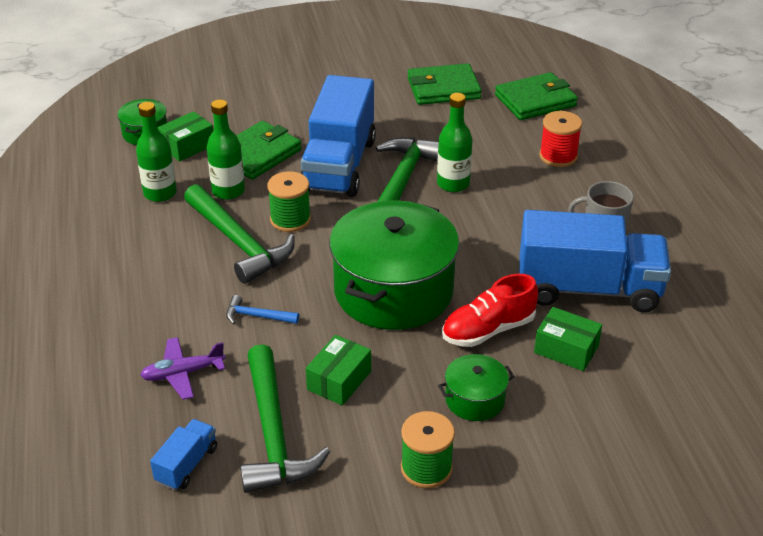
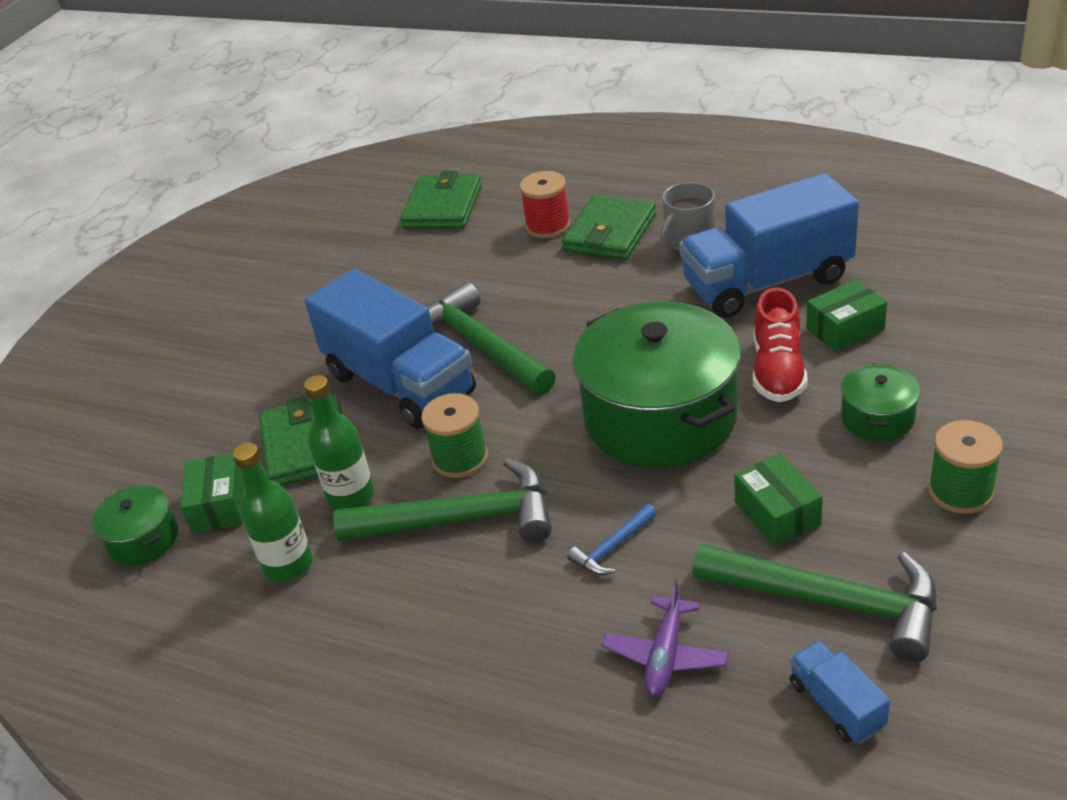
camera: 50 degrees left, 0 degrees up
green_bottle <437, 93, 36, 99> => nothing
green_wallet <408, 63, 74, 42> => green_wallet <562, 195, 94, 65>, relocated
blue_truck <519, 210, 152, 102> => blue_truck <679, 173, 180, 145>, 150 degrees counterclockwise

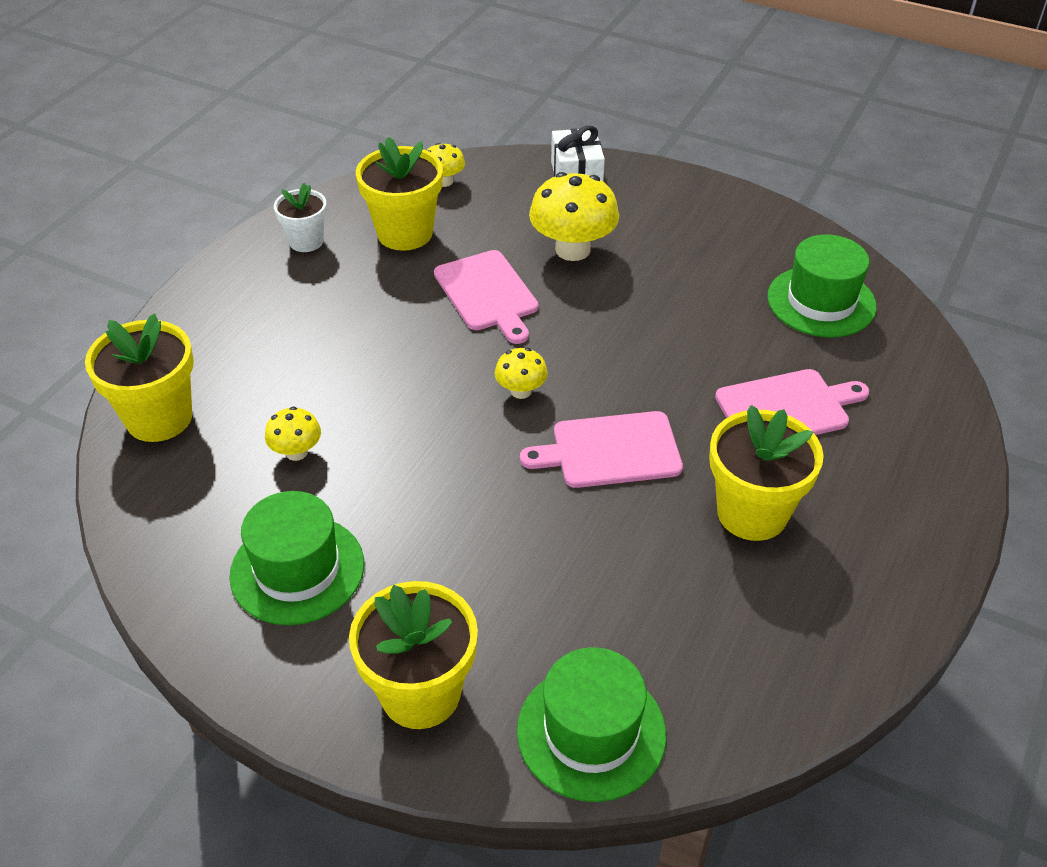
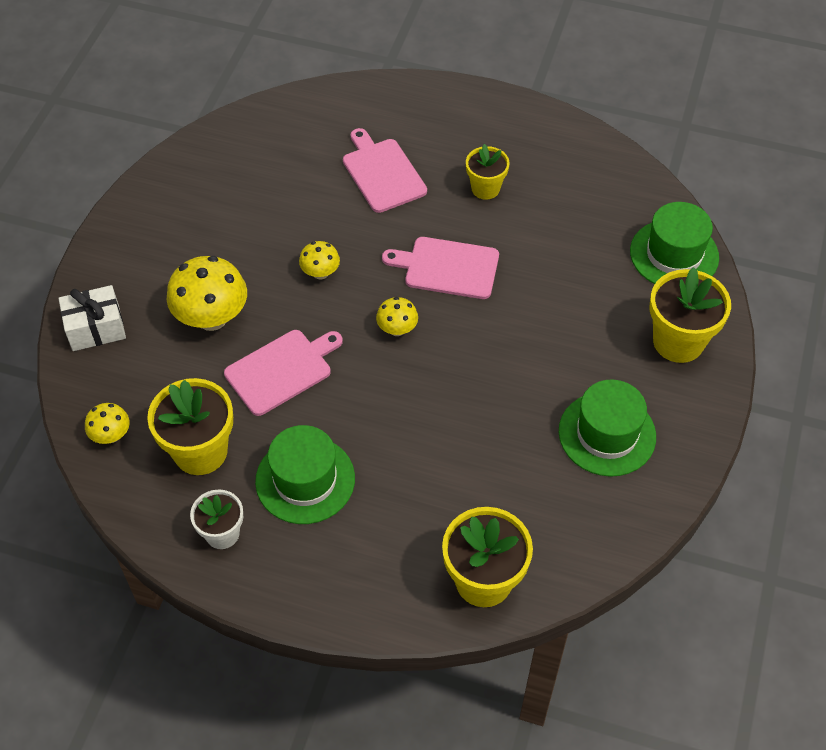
camera: 100 degrees left, 10 degrees up
yellow_mushroom <265, 407, 56, 54> => yellow_mushroom <299, 241, 41, 39>, relocated
green_hat <767, 234, 110, 103> => green_hat <255, 425, 100, 99>, relocated
pink_cutting_board <520, 411, 163, 77> => pink_cutting_board <382, 237, 117, 62>, 120 degrees clockwise
yellow_flower_pot <709, 405, 115, 136> => yellow_flower_pot <466, 144, 44, 56>, x0.61

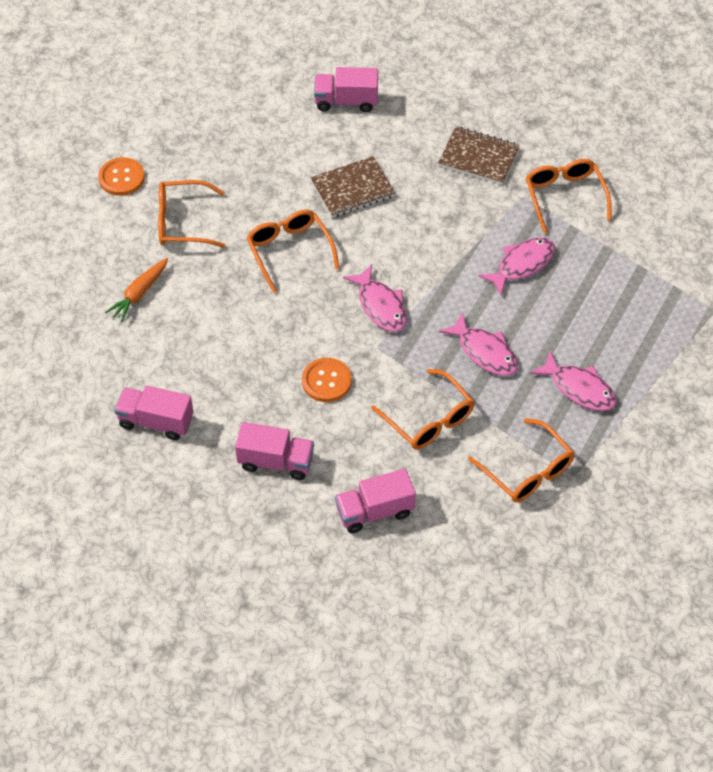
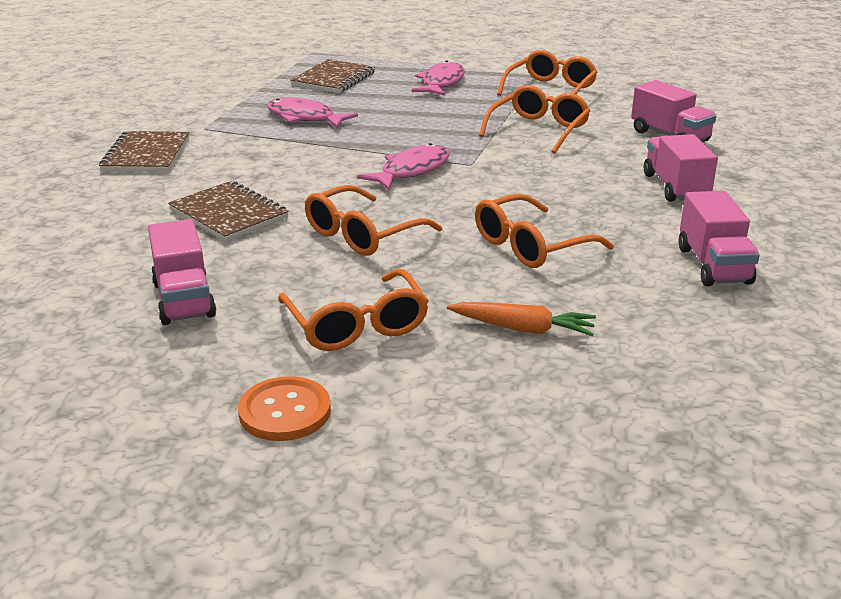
camera: 110 degrees left, 25 degrees down
orange_button <302, 358, 50, 44> => nothing
pink_fish <439, 312, 79, 64> => nothing
nothing => brown_notebook <290, 59, 85, 34>
pink_truck <314, 67, 64, 45> => pink_truck <148, 219, 68, 106>, relocated
orange_glasses <526, 159, 86, 75> => orange_glasses <475, 194, 139, 74>, relocated

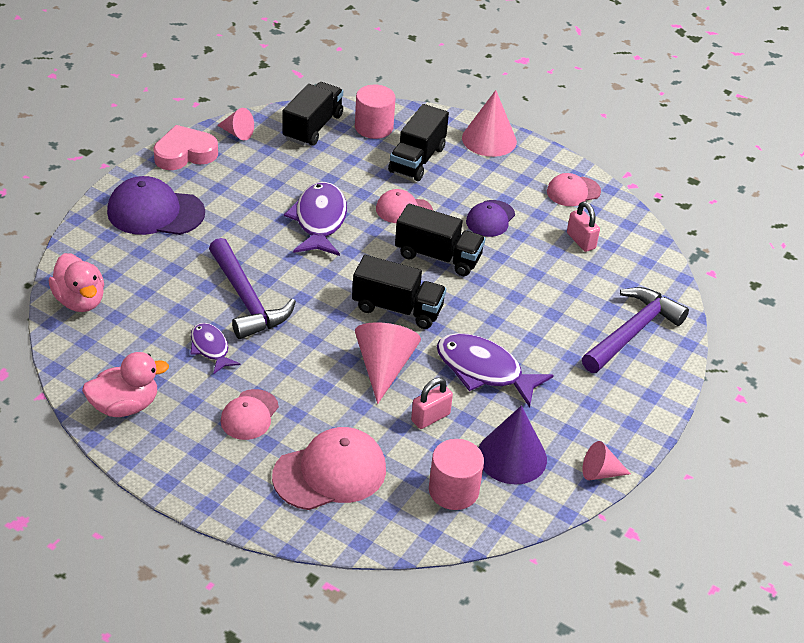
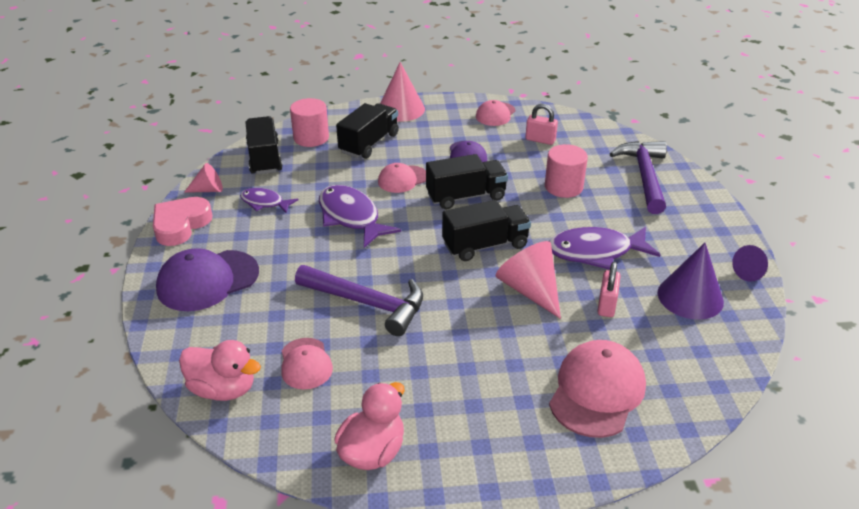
camera: 35 degrees left, 5 degrees down
purple_fish <190, 323, 51, 52> => purple_fish <240, 188, 58, 25>, relocated
pink_cap <220, 389, 59, 51> => pink_cap <281, 338, 52, 51>, relocated
pink_cylinder <429, 439, 55, 71> => pink_cylinder <545, 144, 43, 54>, relocated
pink_cone <582, 441, 49, 39> => purple_cone <732, 245, 36, 37>
black_truck <388, 104, 61, 77> => black_truck <336, 103, 63, 56>, 135 degrees counterclockwise

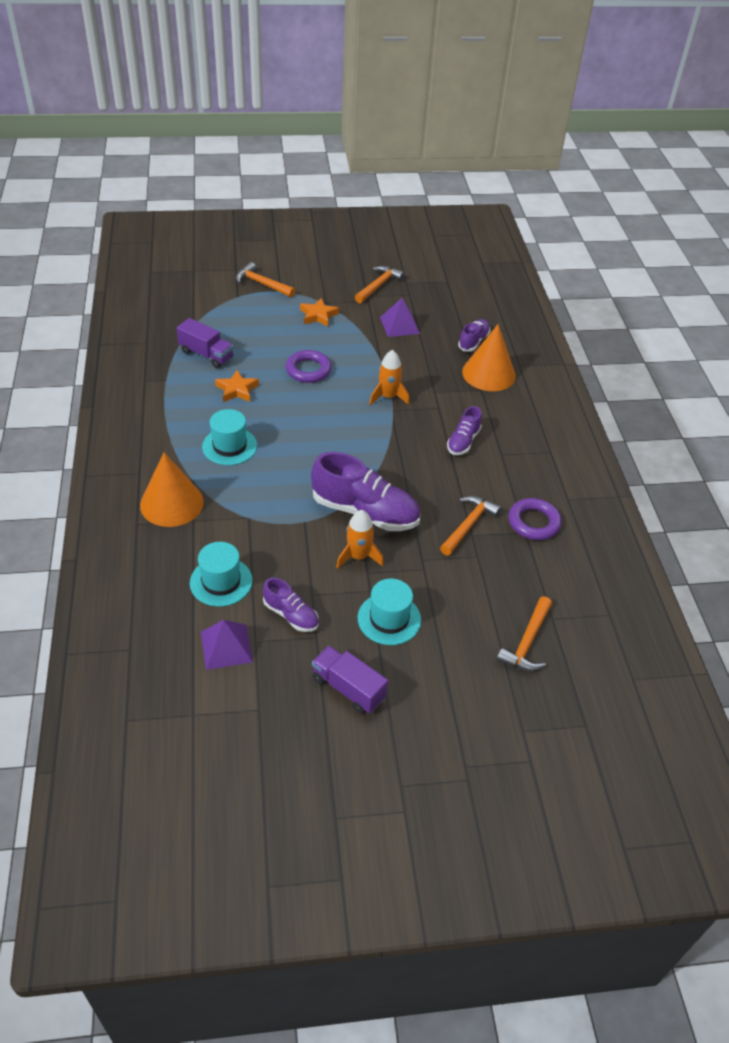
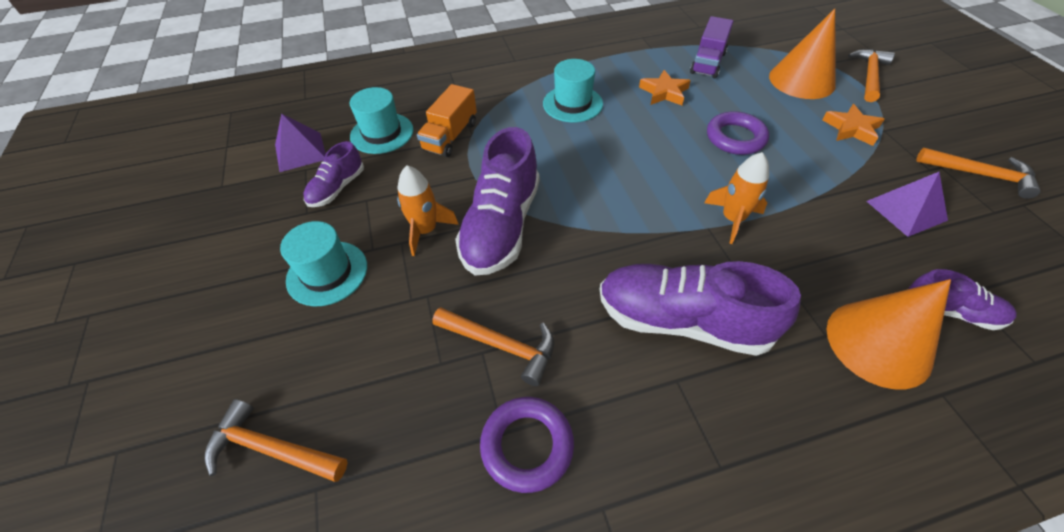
camera: 85 degrees right, 5 degrees up
purple_truck <312, 646, 76, 68> => nothing
nothing => orange_truck <417, 84, 60, 73>
orange_cone <140, 452, 64, 75> => orange_cone <769, 9, 67, 90>, relocated
purple_shoe <447, 406, 35, 49> => purple_shoe <599, 261, 202, 95>, x1.88

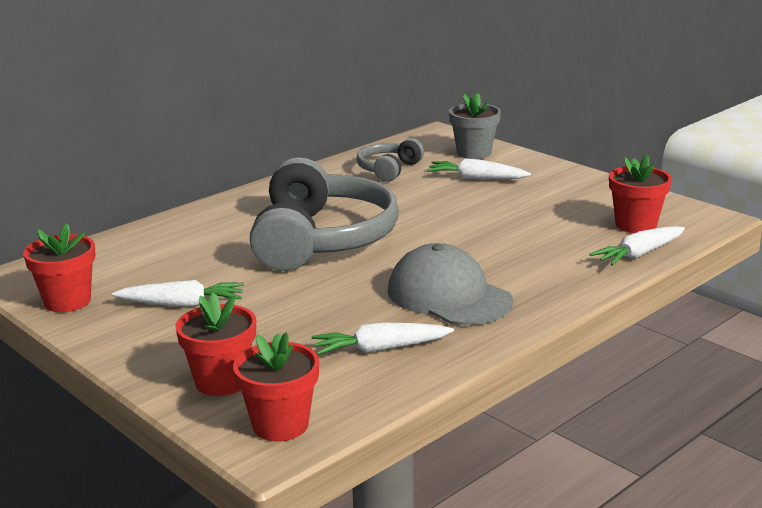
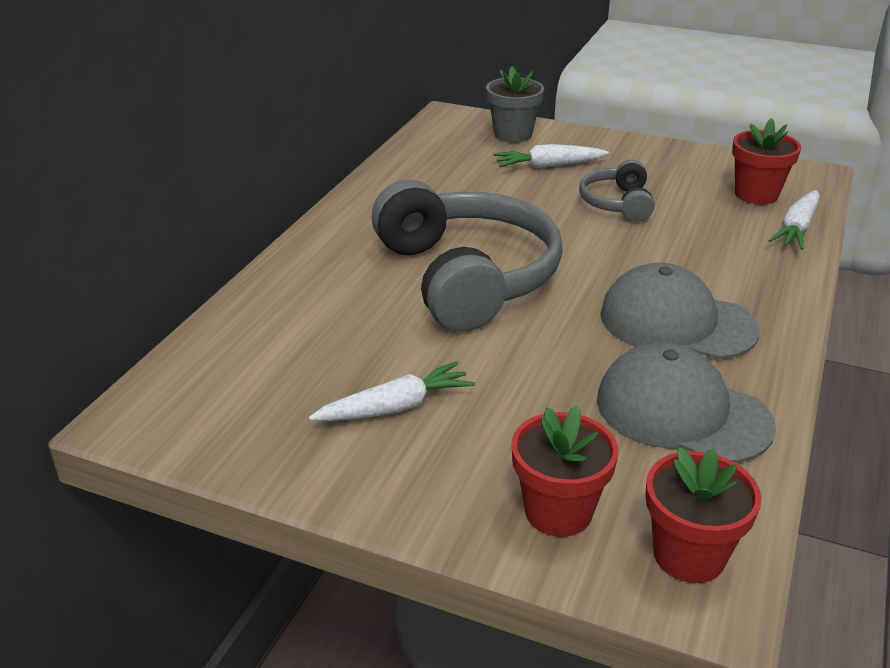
camera: 25 degrees left, 10 degrees up
red_flower_pot <23, 223, 73, 89> => nothing
grey_headphones <356, 138, 68, 44> => grey_headphones <579, 159, 75, 63>, relocated
white_carrot <312, 323, 142, 32> => grey_cap <597, 343, 179, 120>

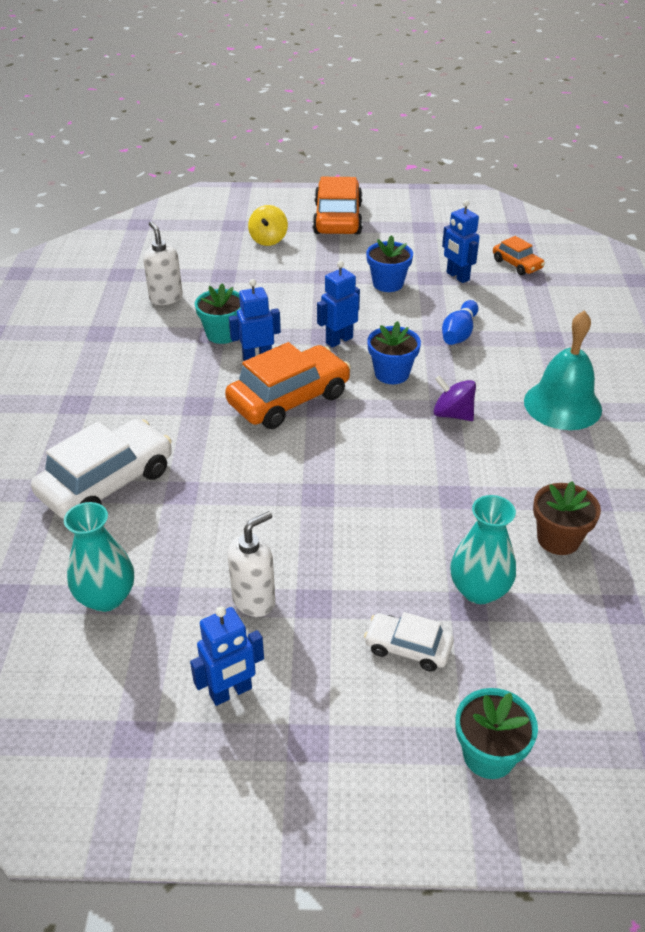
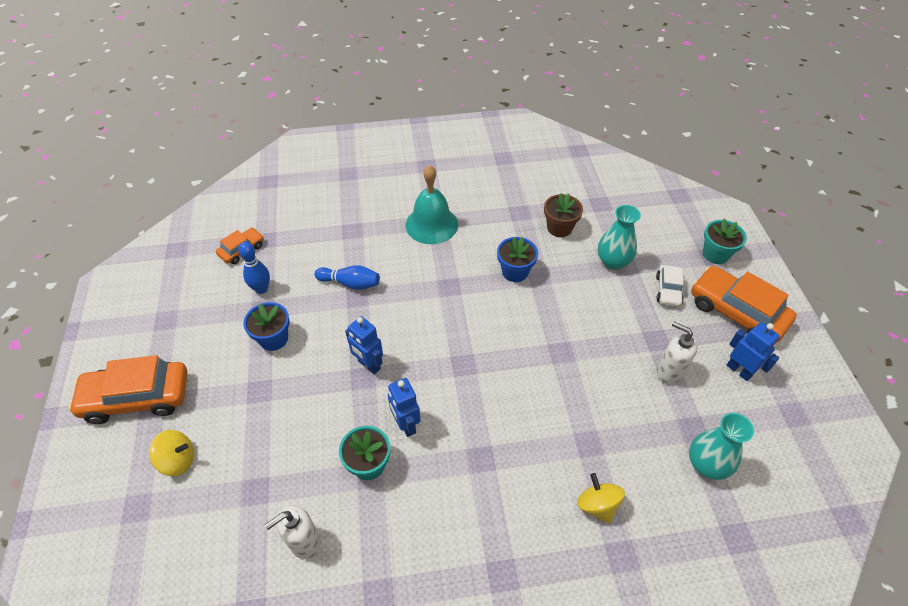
camera: 100 degrees left, 10 degrees up
purple_spinning_top <433, 375, 43, 46> => nothing
orange_car <225, 342, 126, 87> => orange_car <691, 266, 106, 77>, relocated
blue_flower_pot <367, 321, 54, 63> => blue_flower_pot <497, 236, 41, 46>, relocated
white_car <31, 419, 141, 100> => yellow_spinning_top <577, 473, 48, 51>
blue_robot <442, 200, 38, 83> => blue_bowling_pin <238, 242, 32, 52>

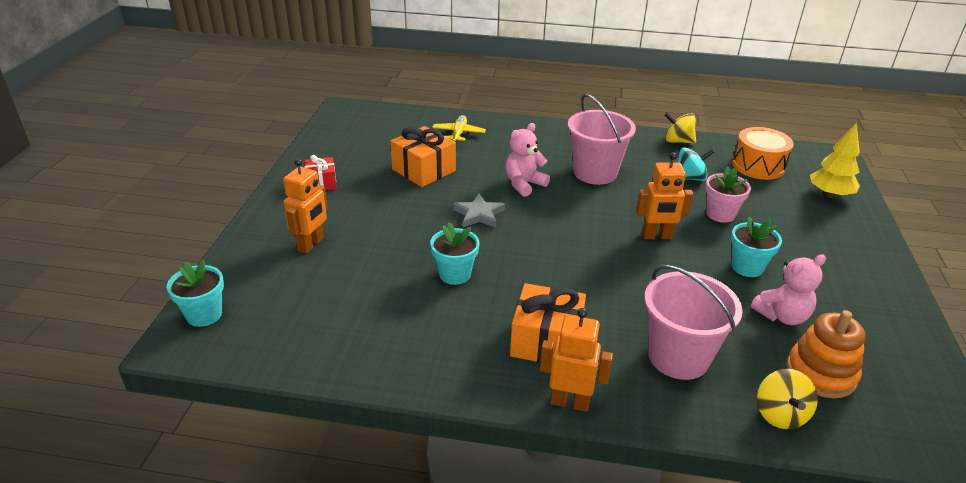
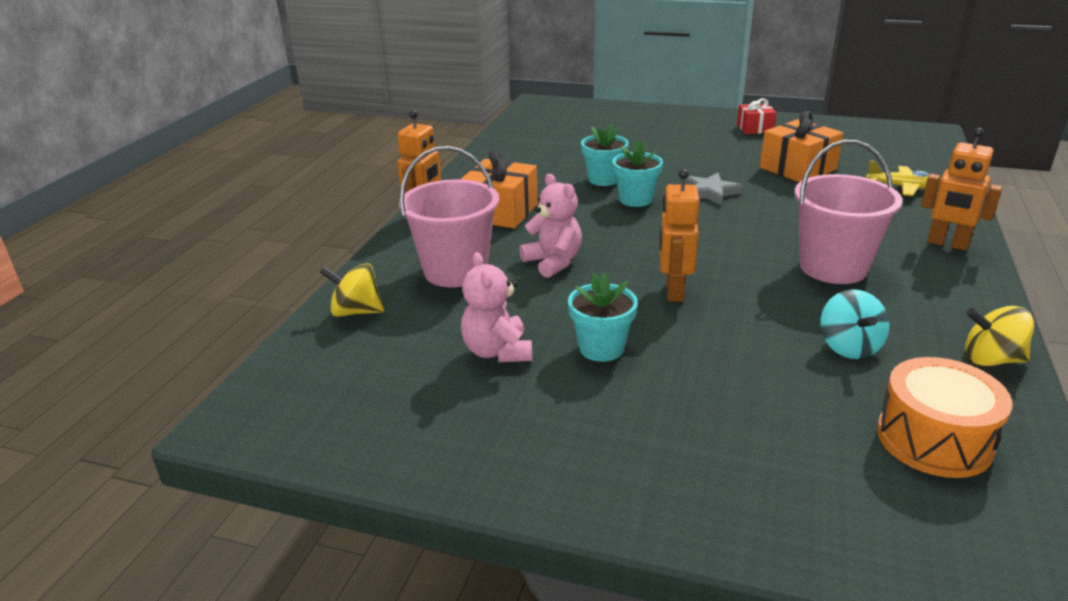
camera: 100 degrees right, 5 degrees down
pink_flower_pot <705, 166, 46, 57> => nothing
orange_stacking_toy <787, 310, 79, 88> => nothing
yellow_tree <810, 122, 50, 76> => nothing
turquoise_flower_pot <167, 259, 57, 68> => turquoise_flower_pot <612, 140, 51, 67>, relocated
orange_robot <283, 158, 45, 96> => orange_robot <921, 128, 81, 123>, relocated
pink_teddy_bear <506, 123, 44, 74> => pink_teddy_bear <519, 174, 63, 104>, relocated
yellow_spinning_top <665, 112, 31, 32> => yellow_spinning_top <965, 306, 69, 60>, 105 degrees counterclockwise

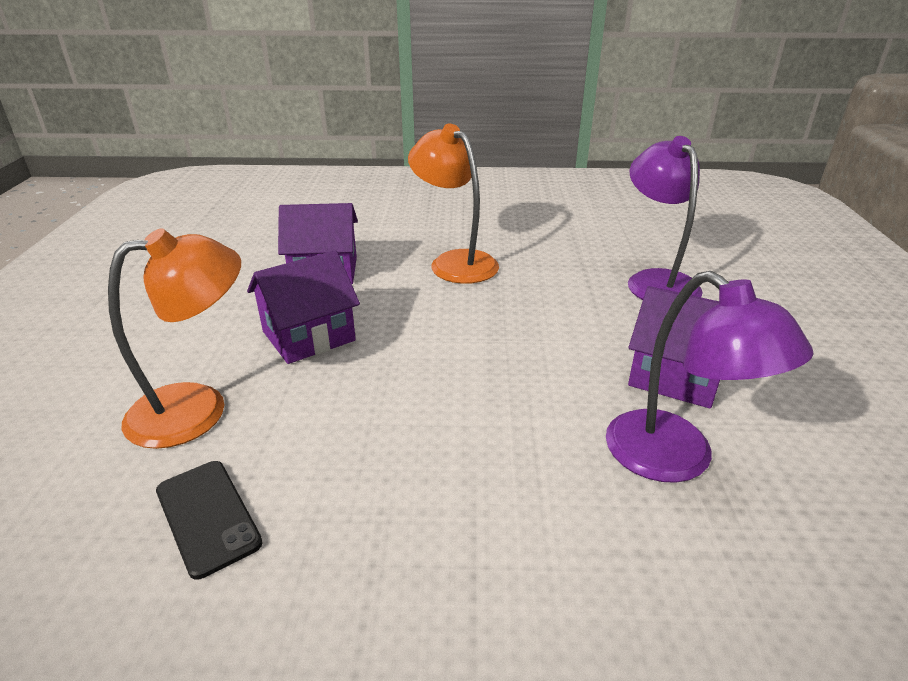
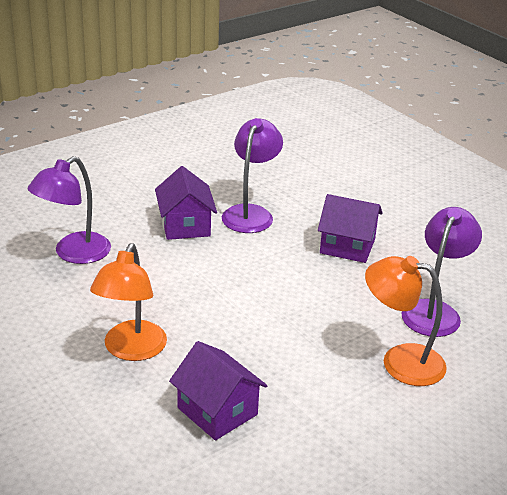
camera: 130 degrees left, 0 degrees up
purple_house <247, 250, 113, 114> => purple_house <318, 194, 64, 69>, relocated
black_phone <156, 461, 107, 118> => purple_lamp <402, 207, 80, 130>

